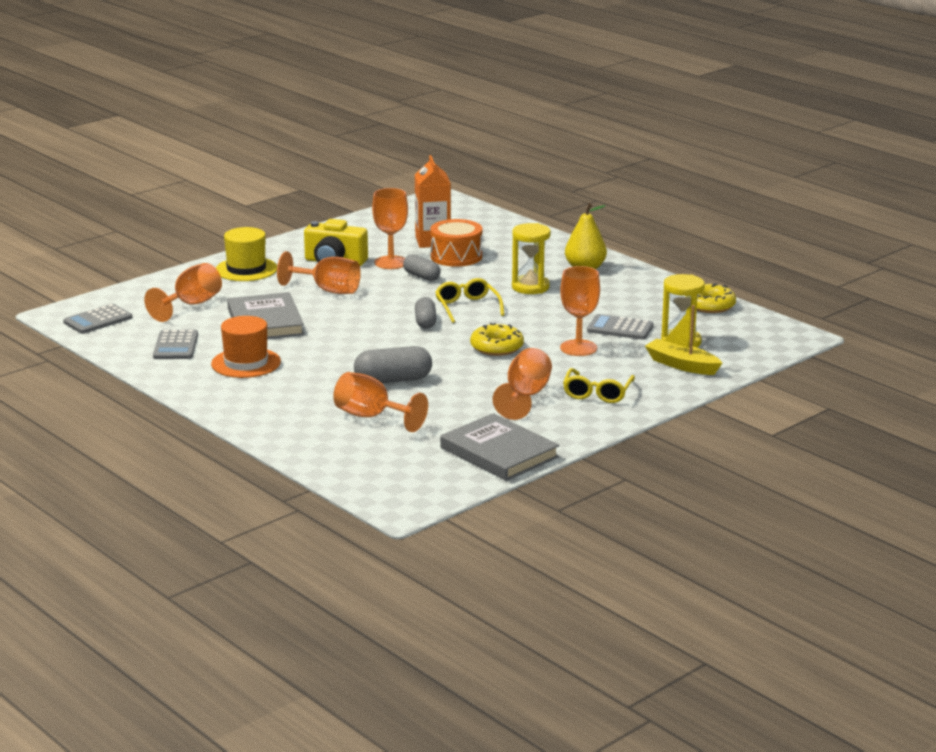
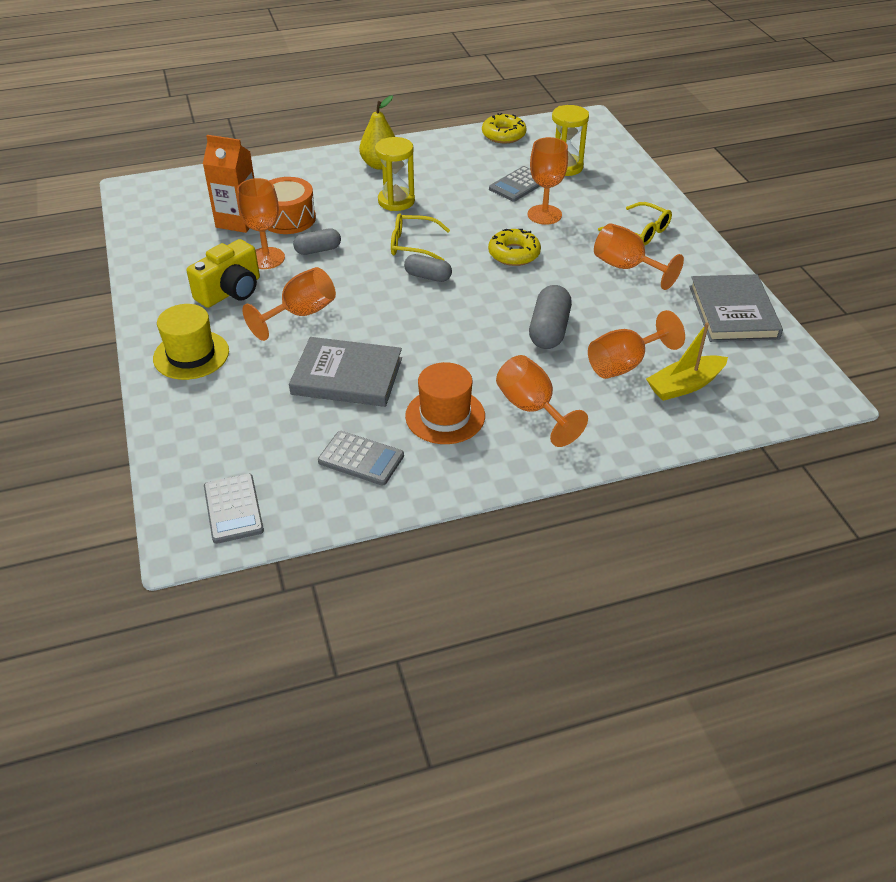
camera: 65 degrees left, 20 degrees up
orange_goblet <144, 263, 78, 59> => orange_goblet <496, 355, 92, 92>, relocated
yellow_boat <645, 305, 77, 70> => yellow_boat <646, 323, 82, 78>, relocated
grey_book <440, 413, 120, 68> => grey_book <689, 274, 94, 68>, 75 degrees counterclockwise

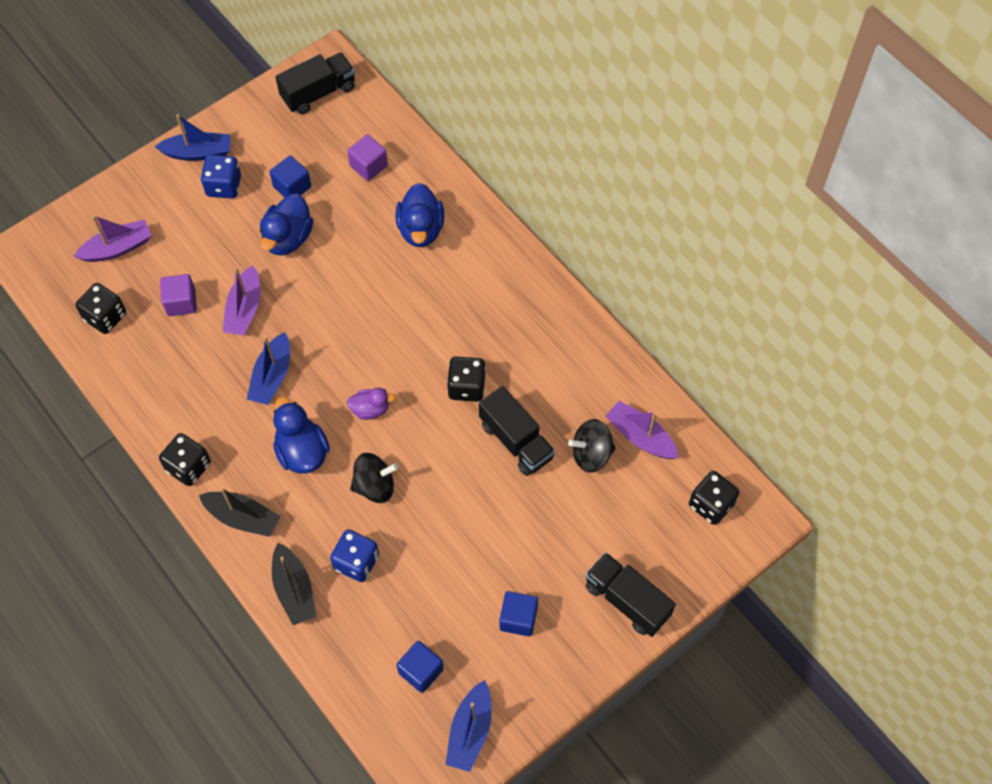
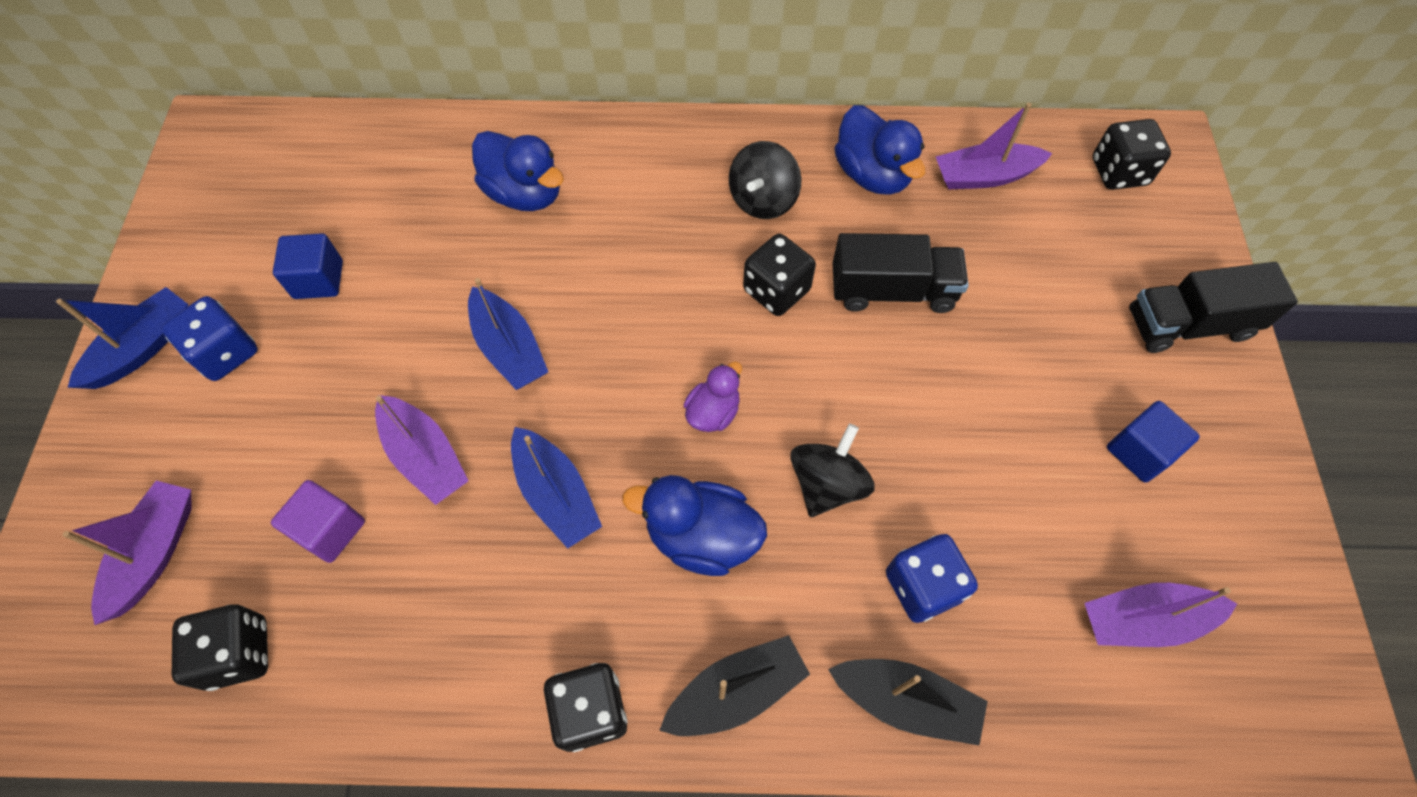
camera: 50 degrees left, 0 degrees up
black_truck <275, 52, 80, 62> => nothing
purple_cube <347, 135, 41, 46> => nothing
blue_duck <260, 194, 53, 61> => blue_duck <834, 105, 92, 90>, relocated
blue_boat <445, 680, 47, 92> => blue_boat <468, 278, 80, 112>, relocated
black_spinning_top <568, 419, 48, 54> => black_spinning_top <729, 141, 72, 78>, relocated
blue_cube <397, 641, 47, 52> => purple_boat <1085, 583, 152, 64>

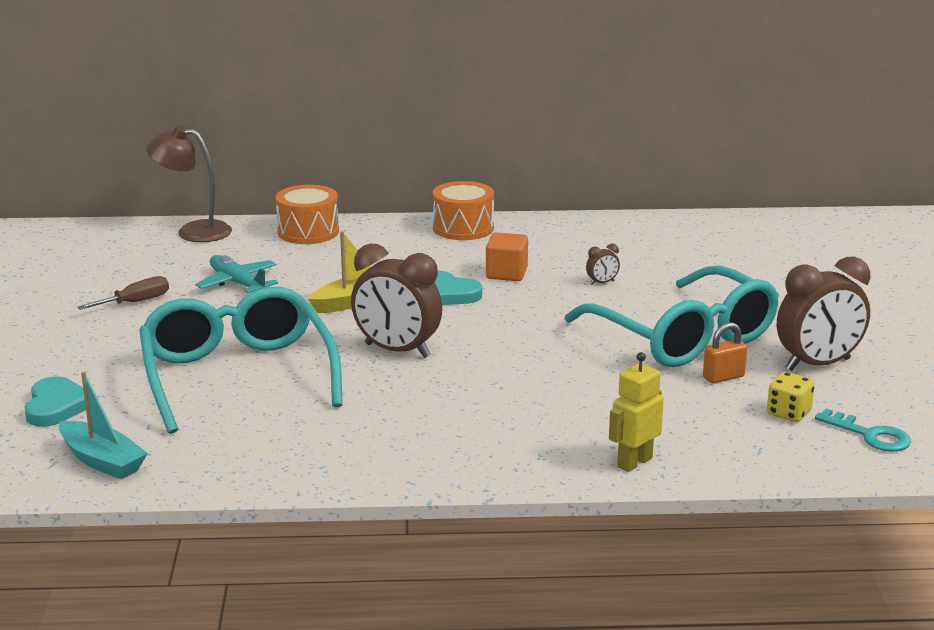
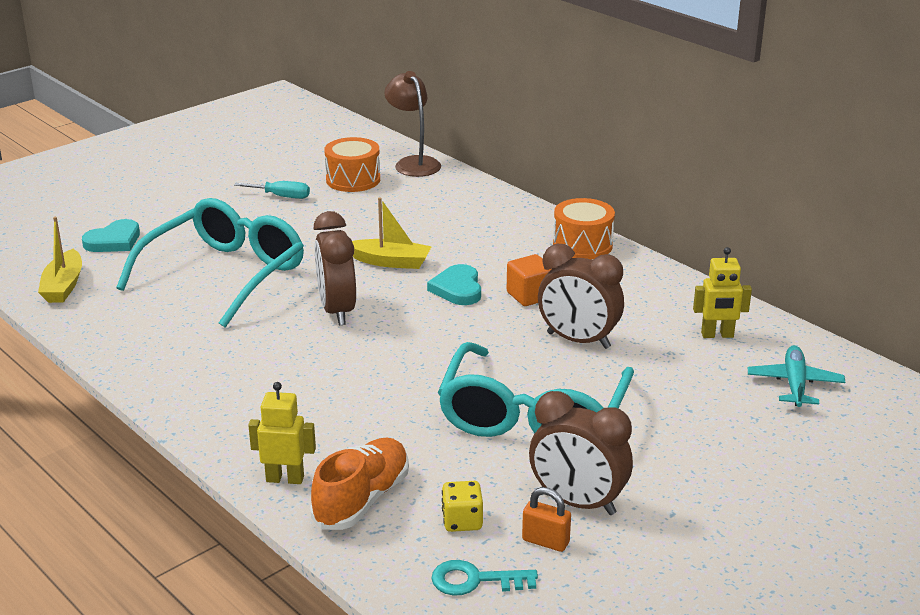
camera: 50 degrees right, 5 degrees up
nothing => orange_shoe <311, 437, 98, 93>
nothing => yellow_robot <693, 247, 59, 91>
turquoise_plane <195, 255, 83, 38> => turquoise_plane <748, 345, 97, 62>, relocated
orange_drum <275, 185, 64, 59> => orange_drum <324, 137, 56, 55>, relocated
orange_padlock <703, 323, 44, 60> => orange_padlock <522, 487, 49, 65>, relocated
turquoise_boat <59, 372, 89, 107> => yellow_boat <38, 217, 44, 86>
brown_screwdriver <77, 276, 92, 34> => turquoise_screwdriver <234, 181, 76, 18>
turquoise_key <815, 408, 96, 44> => turquoise_key <431, 560, 107, 36>, 90 degrees clockwise
brown_clock <586, 244, 34, 41> => brown_clock <538, 244, 86, 105>, x2.46

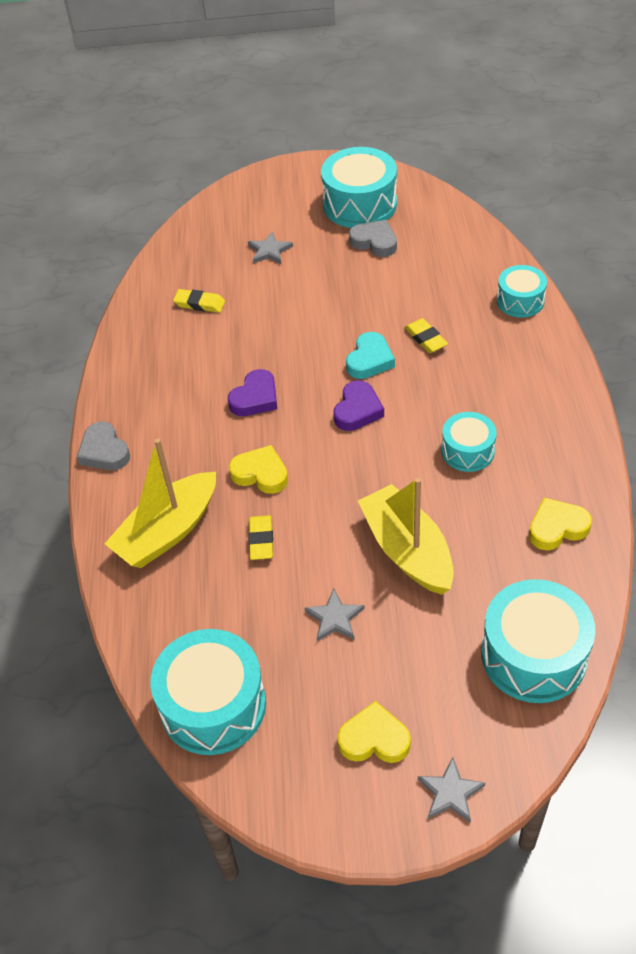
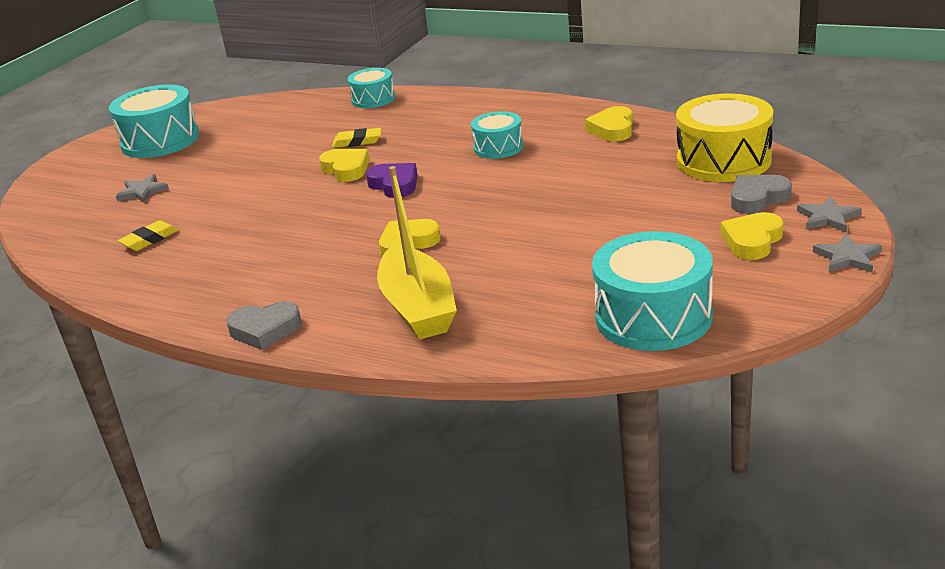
camera: 60 degrees left, 20 degrees down
purple_heart <228, 369, 49, 47> => nothing
yellow_eraser <248, 515, 25, 45> => nothing
yellow_boat <358, 478, 96, 117> => nothing
grey_star <305, 589, 60, 52> => grey_star <813, 234, 69, 38>, relocated
grey_heart <349, 220, 48, 37> => grey_heart <731, 175, 61, 39>, relocated
turquoise_heart <346, 332, 49, 47> => yellow_heart <319, 149, 51, 33>
turquoise_drum <481, 579, 115, 124> => yellow_drum <676, 94, 97, 88>

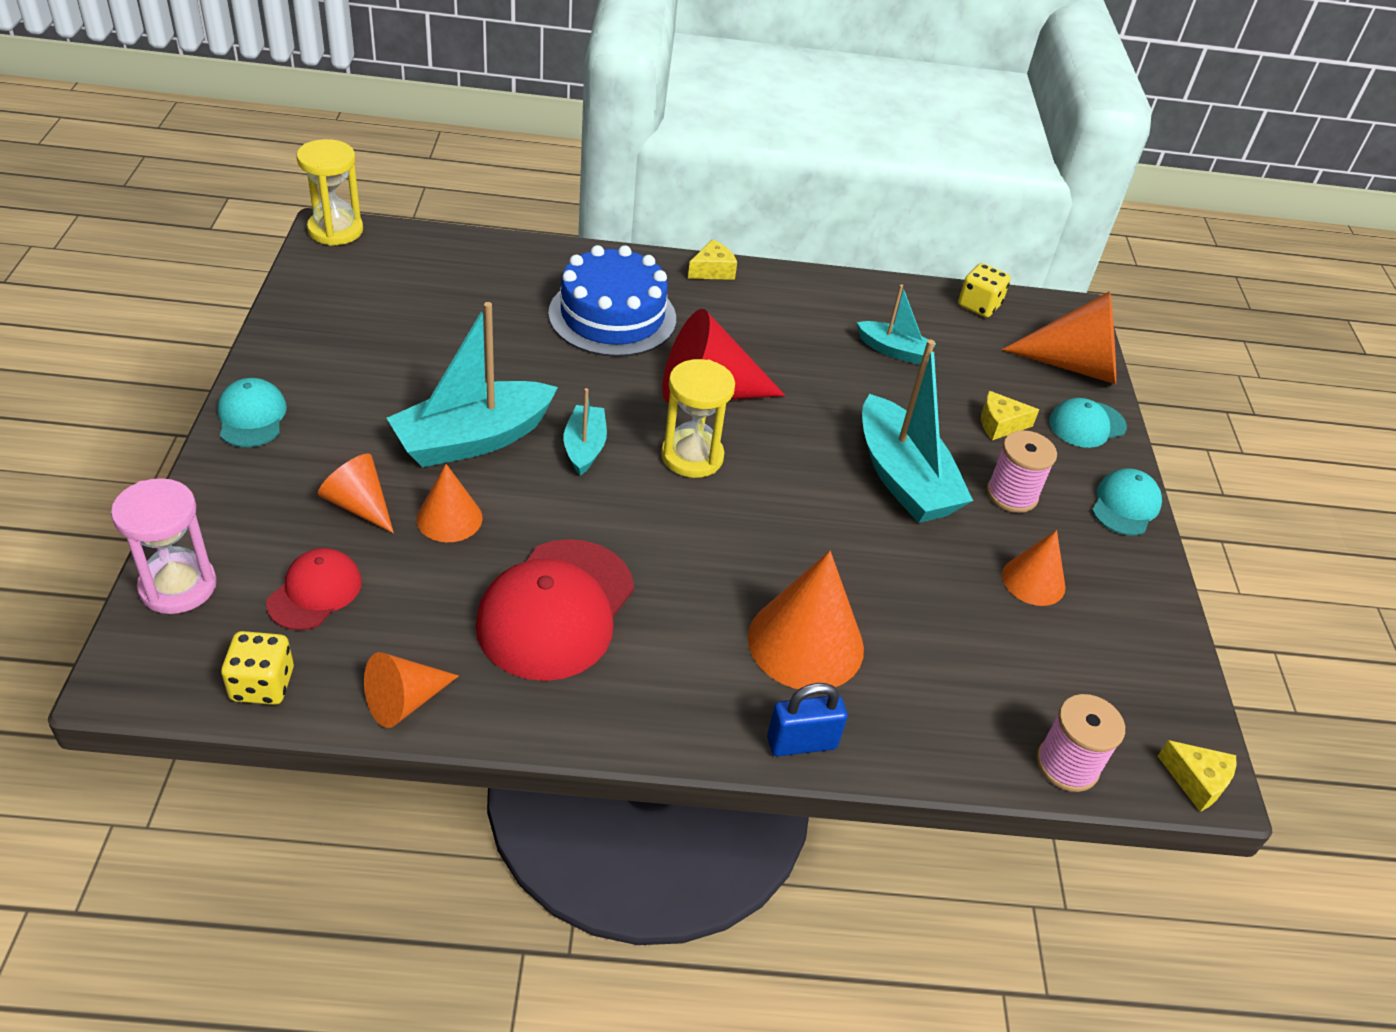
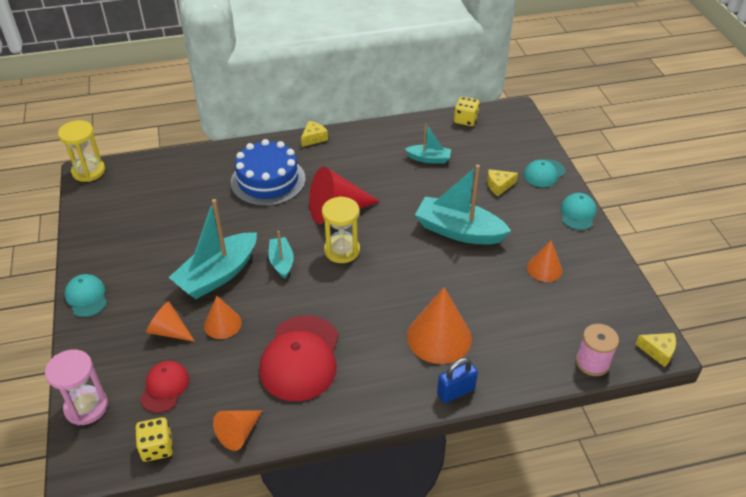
camera: 10 degrees left, 0 degrees up
pink_spool <987, 430, 70, 83> => nothing
orange_cone <1002, 291, 114, 93> => nothing
turquoise_boat <862, 339, 111, 184> => turquoise_boat <415, 165, 96, 80>, 150 degrees clockwise

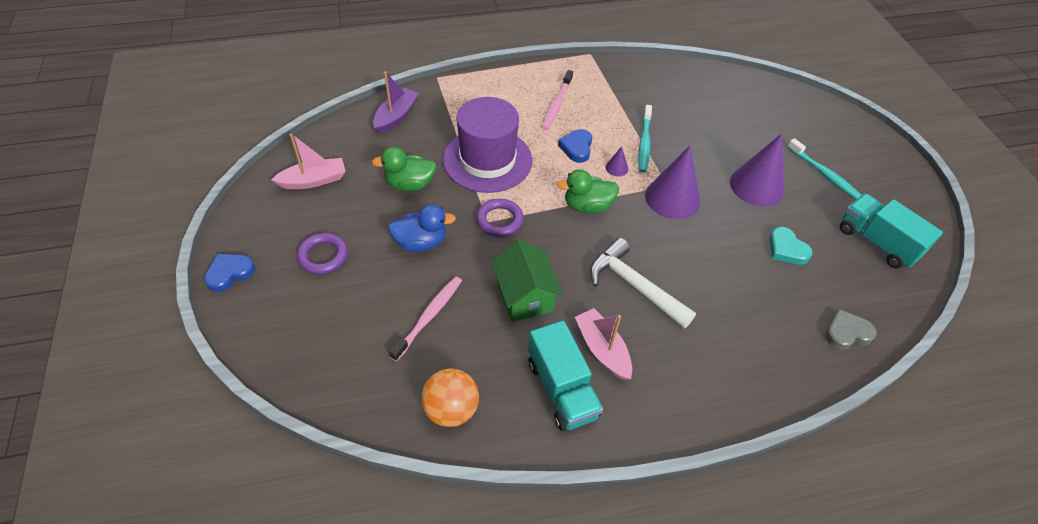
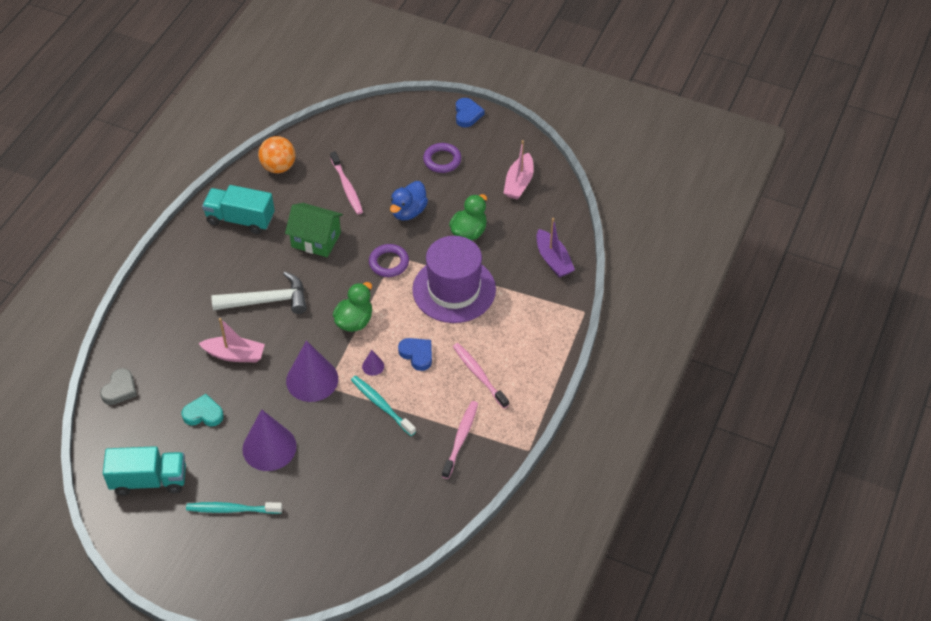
camera: 130 degrees right, 0 degrees up
nothing => pink_toothbrush <442, 401, 36, 78>
pink_boat <575, 308, 57, 72> => pink_boat <198, 318, 67, 44>, relocated

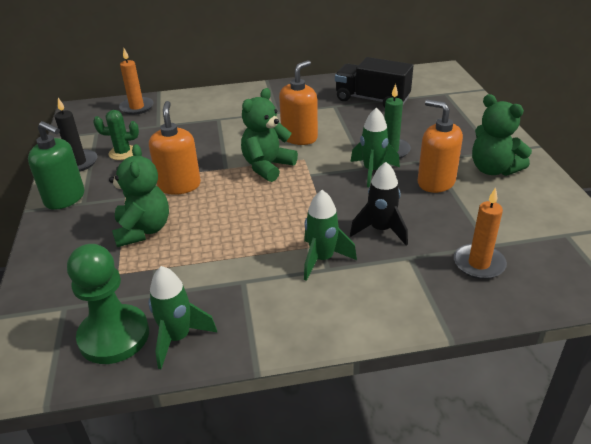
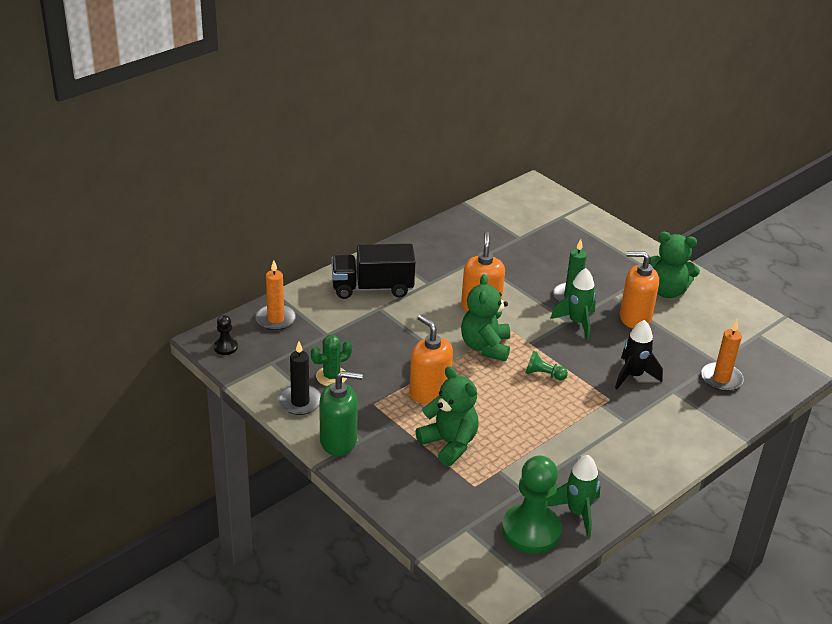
camera: 35 degrees left, 0 degrees up
green_rocket <304, 190, 53, 91> => nothing
nothing => black_pawn <214, 315, 24, 40>
nothing => green_pawn <525, 351, 43, 29>
black_truck <335, 57, 78, 50> => black_truck <331, 244, 84, 55>, relocated

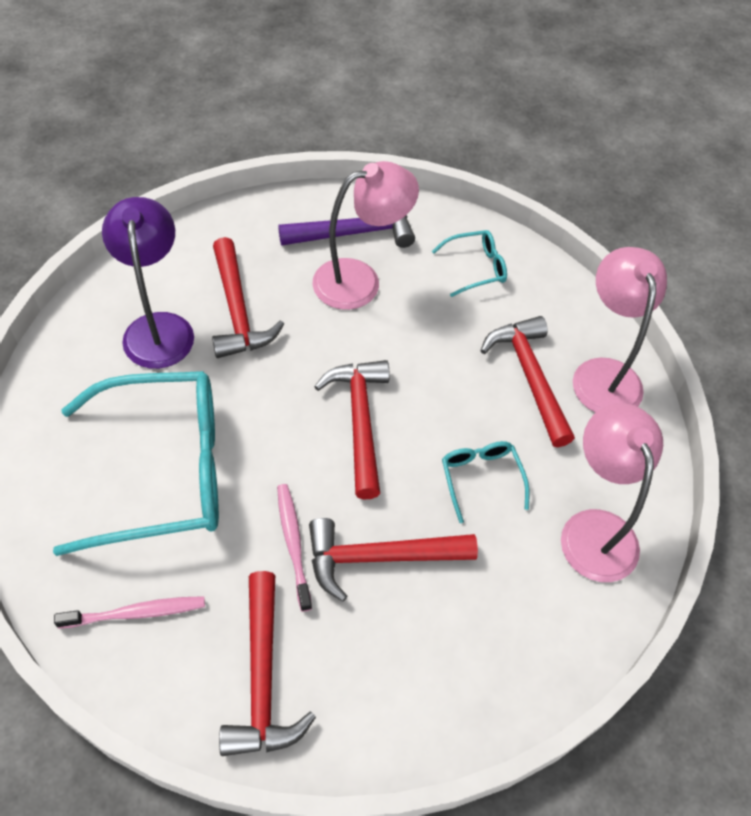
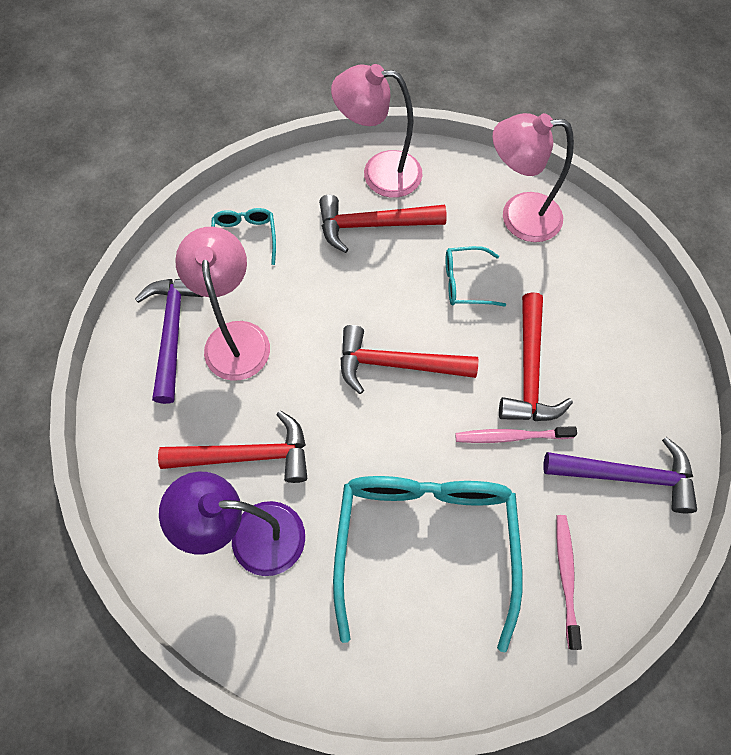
camera: 75 degrees left, 10 degrees up
red_hammer <219, 571, 97, 185> => purple_hammer <543, 437, 154, 76>

